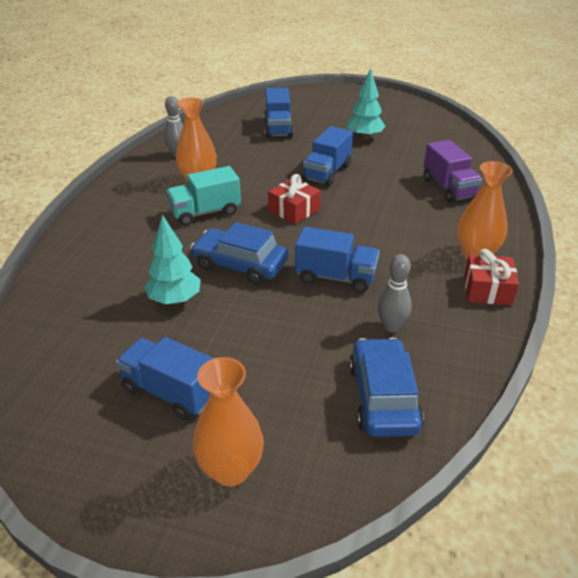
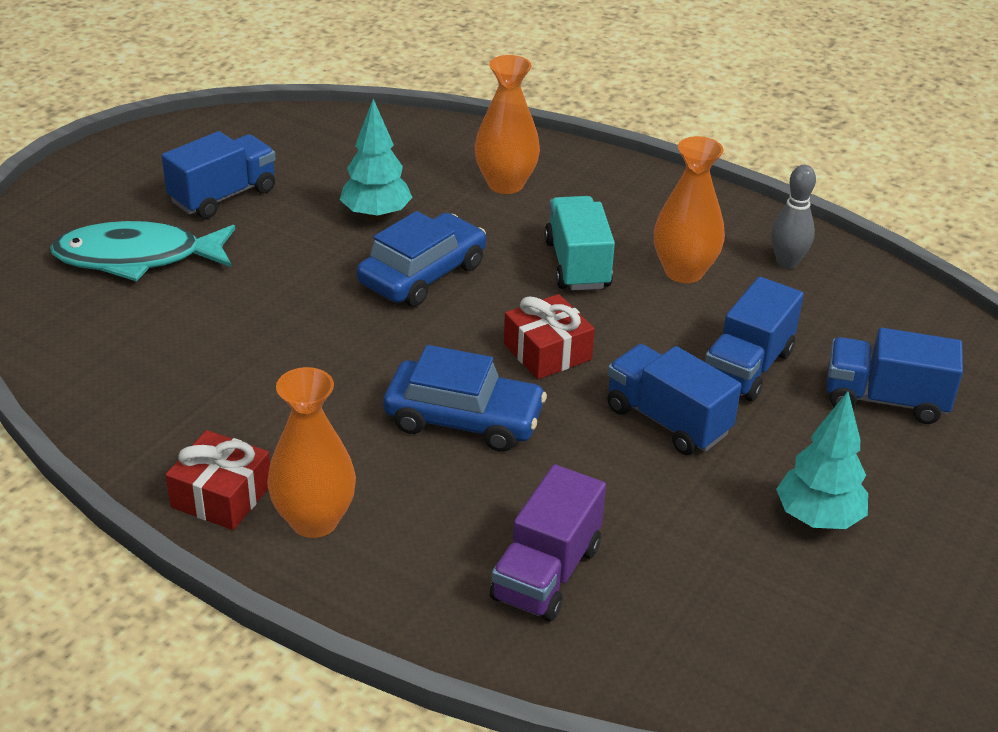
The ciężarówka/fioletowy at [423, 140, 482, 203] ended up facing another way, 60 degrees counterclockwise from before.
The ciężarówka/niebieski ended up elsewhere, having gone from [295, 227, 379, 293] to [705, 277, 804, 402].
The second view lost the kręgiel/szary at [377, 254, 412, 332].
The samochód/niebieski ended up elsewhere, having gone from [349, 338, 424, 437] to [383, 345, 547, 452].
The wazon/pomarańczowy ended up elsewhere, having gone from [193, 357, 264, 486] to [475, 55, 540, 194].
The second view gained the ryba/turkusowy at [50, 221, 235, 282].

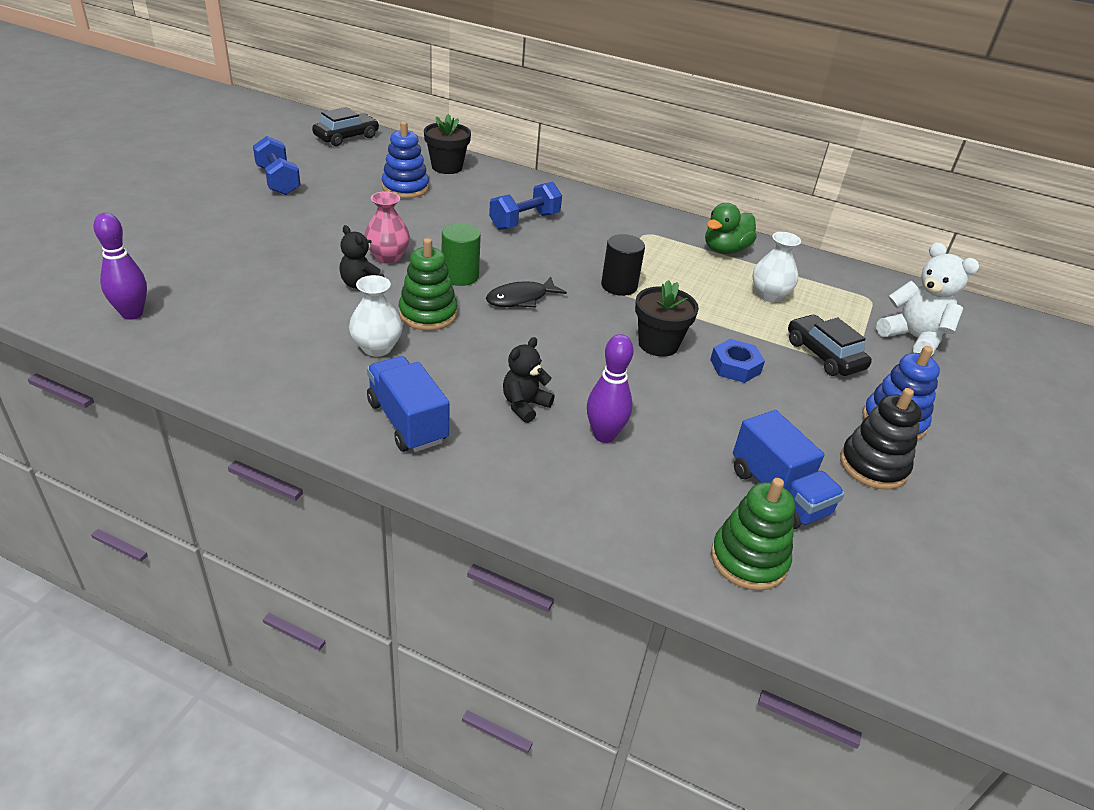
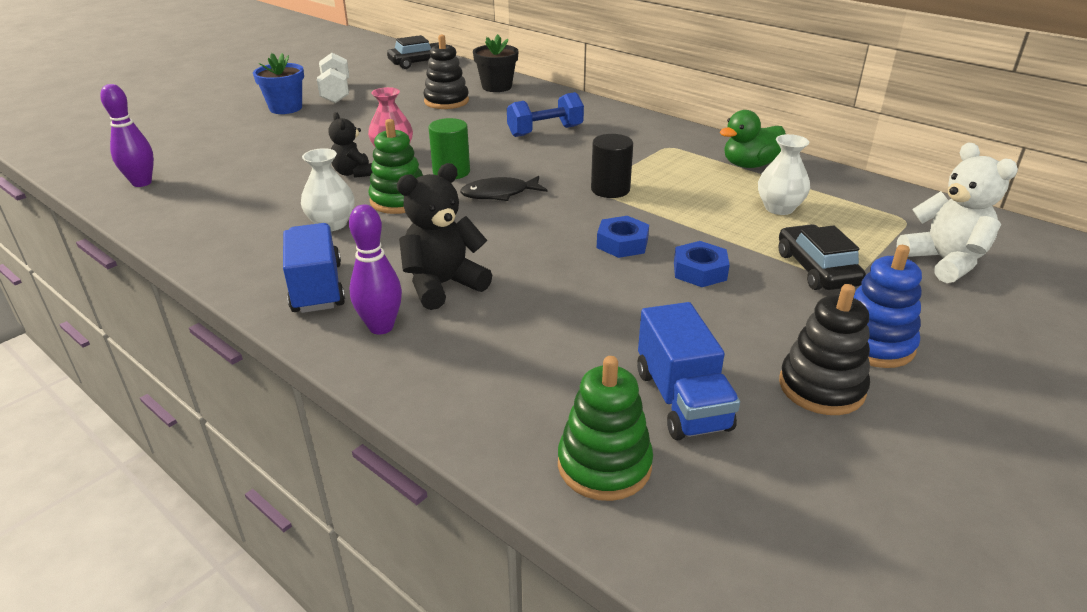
What was the zabawka nakładanka/niebieski at [382, 121, 429, 198] turned into the zabawka nakładanka/czarny at [423, 35, 469, 109].
What was the hantel/niebieski at [253, 136, 301, 195] turned into the hantel/biały at [317, 53, 349, 103].
Where the doniczka/czarny stood at [635, 280, 699, 357], the nakrętka/niebieski came to stand at [597, 216, 649, 258].
The kręgiel/fioletowy ended up elsewhere, having gone from [587, 334, 633, 443] to [349, 204, 402, 335].
The size of the miś/czarny at [503, 337, 555, 423] changed by a factor of 1.57.
The second view gained the doniczka/niebieski at [253, 53, 304, 114].

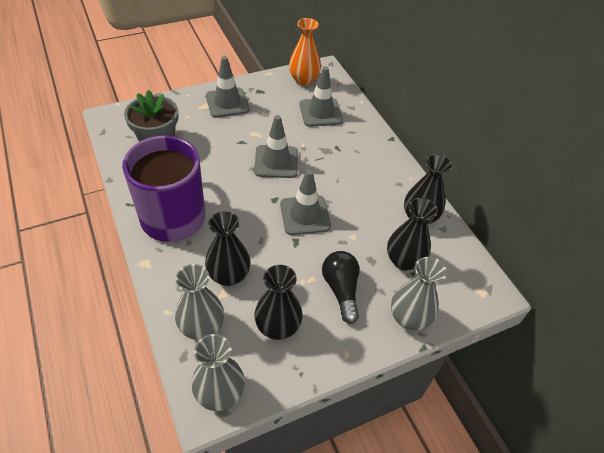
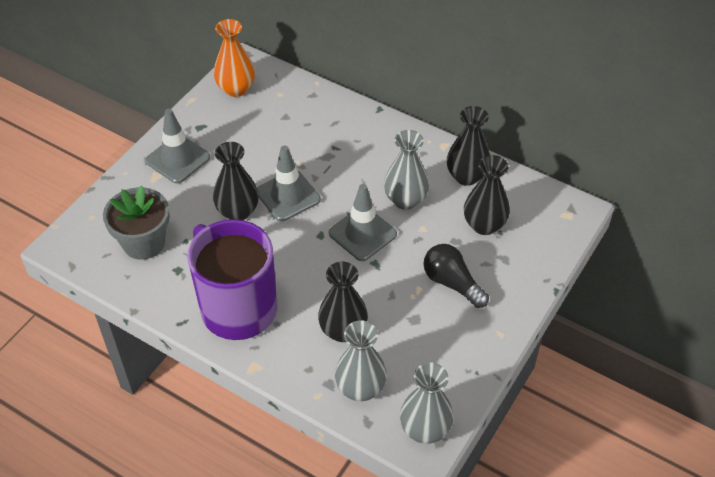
The second view lost the pachołek/szary at [300, 66, 343, 127].
The wazon/szary ended up elsewhere, having gone from [391, 257, 447, 330] to [384, 130, 429, 210].
The wazon/czarny ended up elsewhere, having gone from [254, 265, 303, 340] to [213, 142, 259, 220].

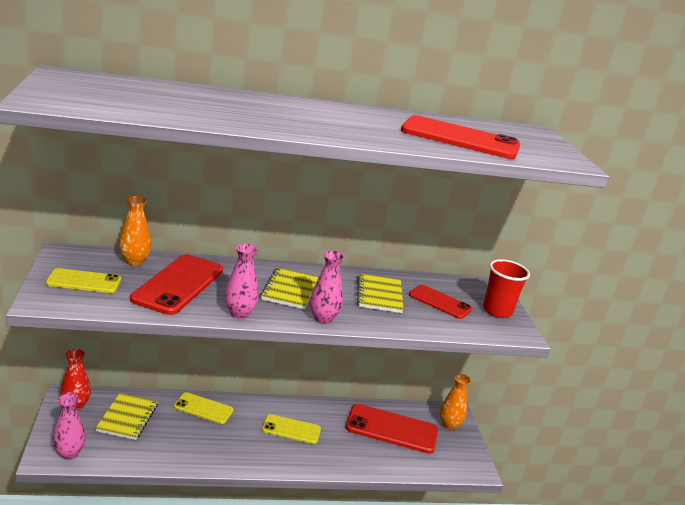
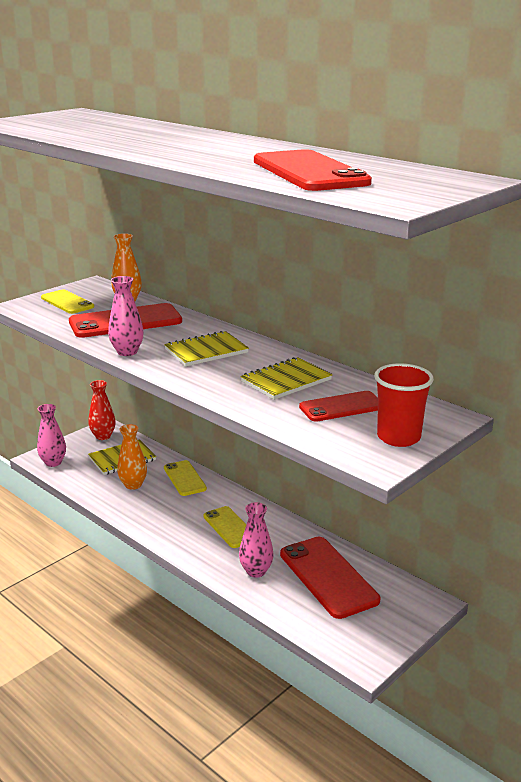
The wazon/różowy ended up elsewhere, having gone from [310, 251, 345, 324] to [239, 502, 274, 578].
The telefon/czerwony at [409, 285, 472, 319] ended up facing another way, 75 degrees clockwise from before.
The wazon/pomarańczowy ended up elsewhere, having gone from [440, 374, 471, 430] to [117, 424, 147, 490].

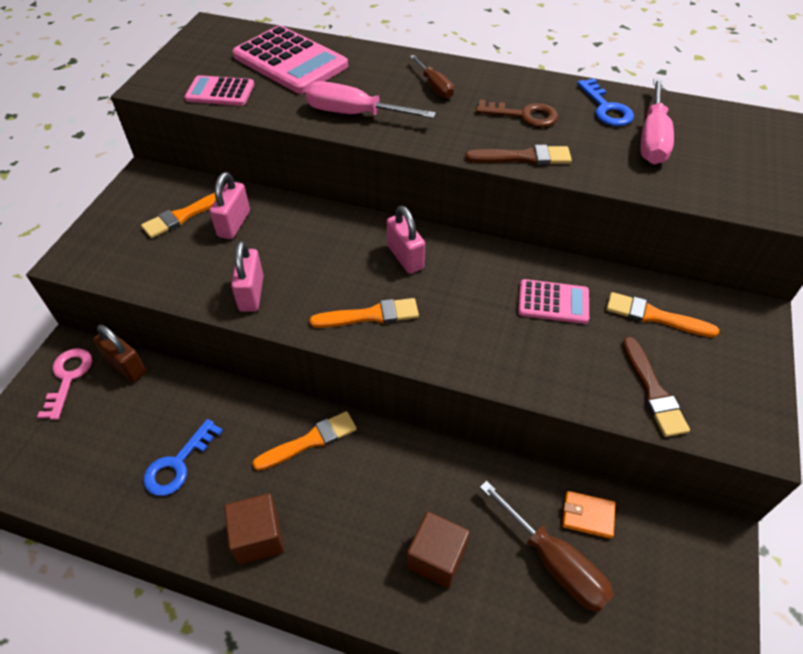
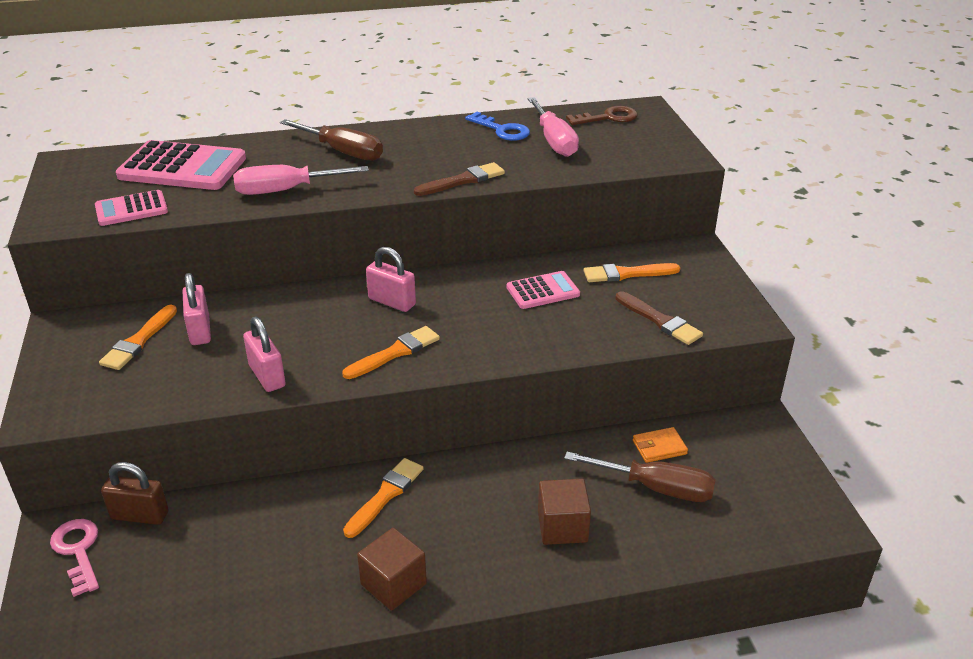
The size of the śrubokręt/brązowy at [410, 55, 454, 99] changed by a factor of 1.60.
The klucz/brązowy ended up elsewhere, having gone from [476, 99, 558, 127] to [566, 106, 638, 125].
The second view lost the klucz/niebieski at [144, 419, 223, 496].

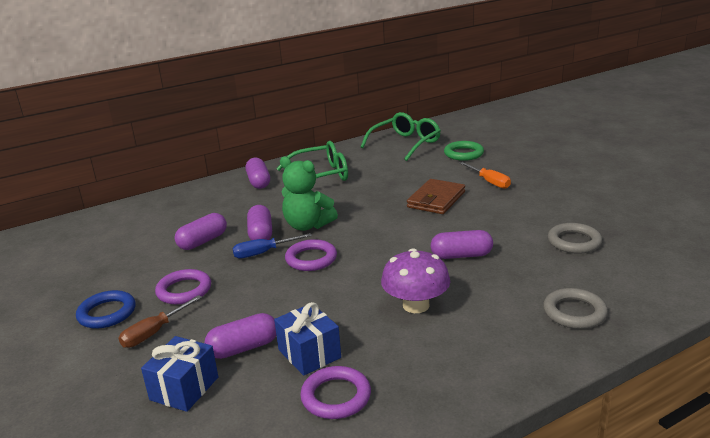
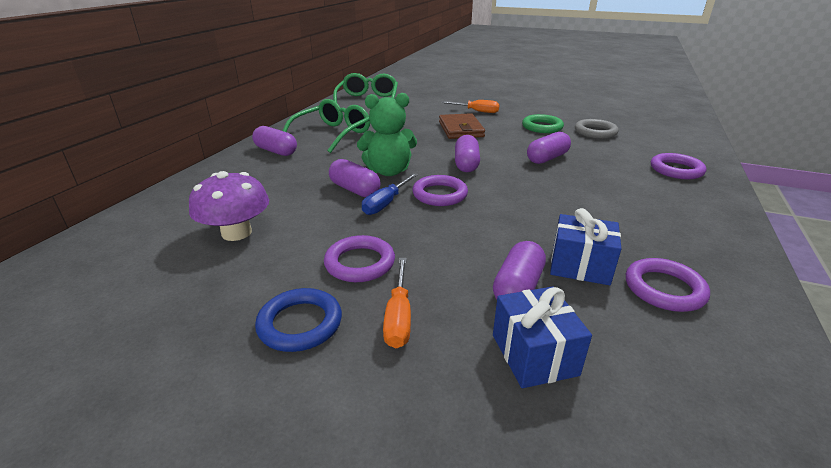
The pierścień/zielony ended up elsewhere, having gone from [444, 141, 484, 161] to [522, 114, 564, 133].
The kapsułka/fioletowy ended up elsewhere, having gone from [174, 213, 227, 250] to [455, 135, 480, 172].
The grzyb/fioletowy ended up elsewhere, having gone from [381, 248, 450, 313] to [189, 171, 269, 241].
What was the pierścień/szary at [543, 288, 608, 329] turned into the pierścień/fioletowy at [651, 153, 706, 179].
What was the śrubokręt/brązowy at [119, 295, 202, 348] turned into the śrubokręt/pomarańczowy at [383, 258, 411, 348].

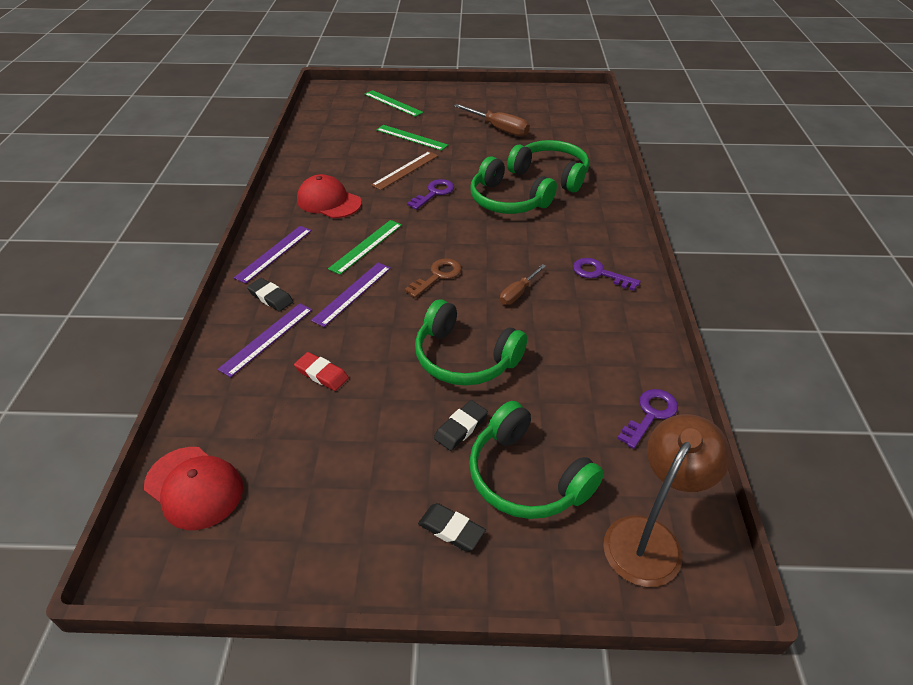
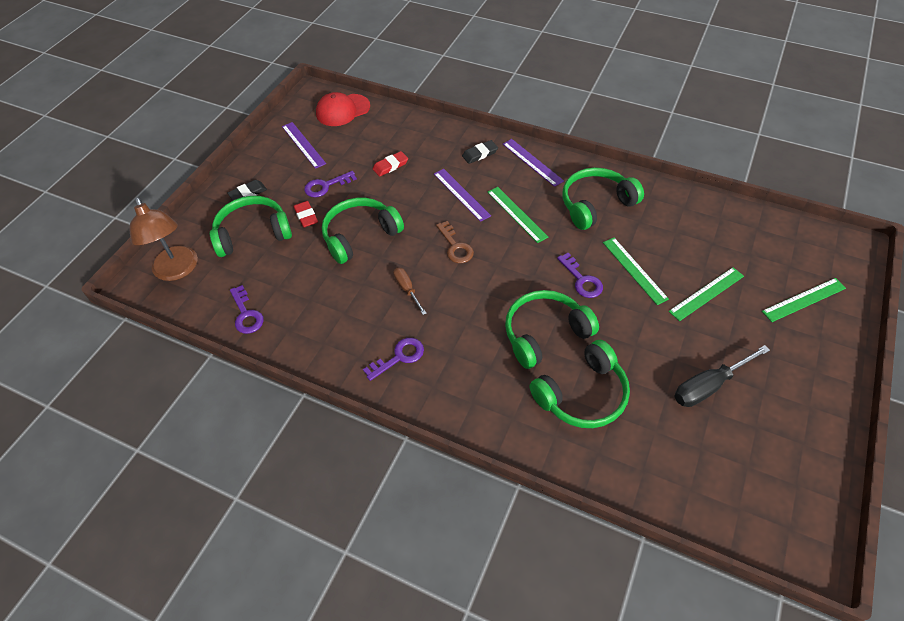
What was the śrubokręt/brązowy at [454, 104, 530, 137] turned into the śrubokręt/czarny at [674, 345, 770, 407].
What was the linijka/brązowy at [371, 151, 438, 190] turned into the linijka/zielony at [603, 238, 669, 305].
Where the czapka/czerwony stood at [297, 174, 362, 218], the słuchawki/zielony came to stand at [563, 167, 644, 230].
The linijka/fioletowy ended up elsewhere, having gone from [217, 303, 312, 377] to [282, 122, 326, 169].
What was the gumka do mazania/czarny at [434, 400, 488, 451] turned into the gumka do mazania/czerwony at [293, 201, 318, 228].
The second view gained the klucz/fioletowy at [304, 171, 357, 197].

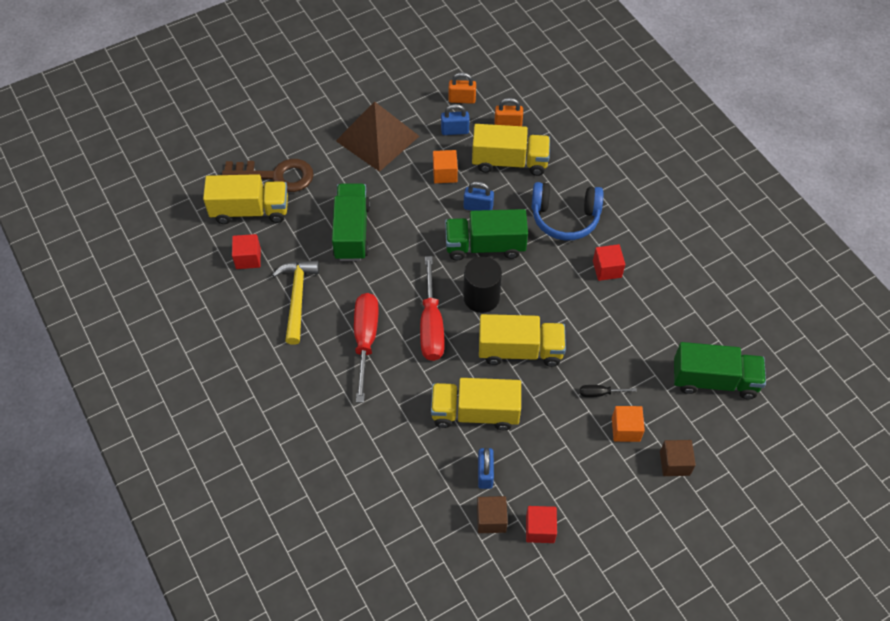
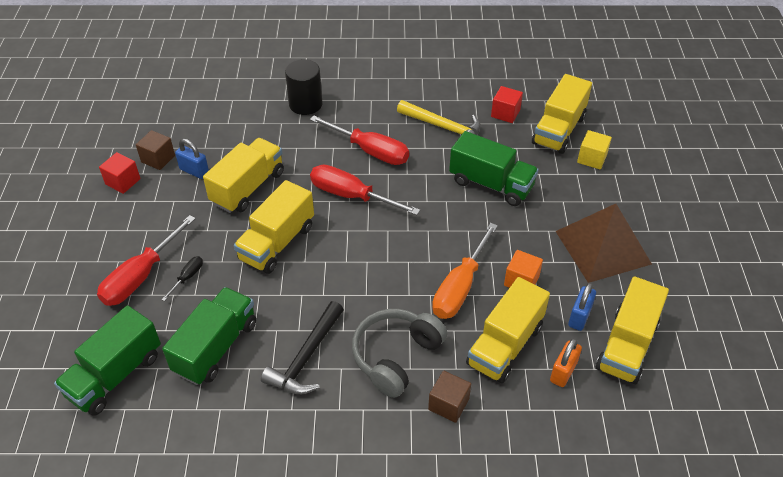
Where the kłódka/pomarańczowy stood at [448, 72, 476, 104], the ciężarówka/żółty came to stand at [596, 276, 669, 384].
Where the klucz/brązowy stood at [222, 159, 314, 192], the sześcian/żółty came to stand at [577, 130, 612, 170].
Where the kłódka/niebieski stood at [464, 181, 494, 211], the śrubokręt/pomarańczowy came to stand at [432, 223, 498, 319].
What was the słuchawki/niebieski at [532, 182, 604, 240] turned into the słuchawki/szary at [352, 309, 447, 398].
The ciężarówka/zielony ended up elsewhere, having gone from [445, 209, 528, 261] to [162, 287, 256, 385].
Where the sześcian/czerwony stood at [593, 244, 625, 281], the młotek/czarny came to stand at [261, 301, 344, 394].
The walec/czarny ended up elsewhere, having gone from [463, 257, 502, 313] to [285, 59, 322, 115].
Where the sześcian/pomarańczowy stood at [612, 406, 645, 442], the śrubokręt/czerwony came to stand at [97, 215, 196, 306].
The sześcian/brązowy ended up elsewhere, having gone from [660, 440, 696, 476] to [428, 371, 471, 423].

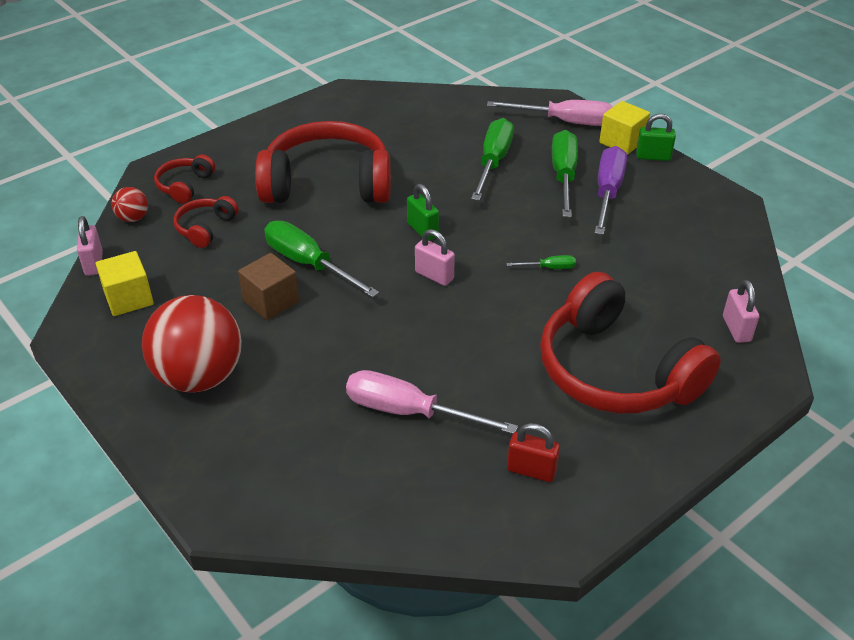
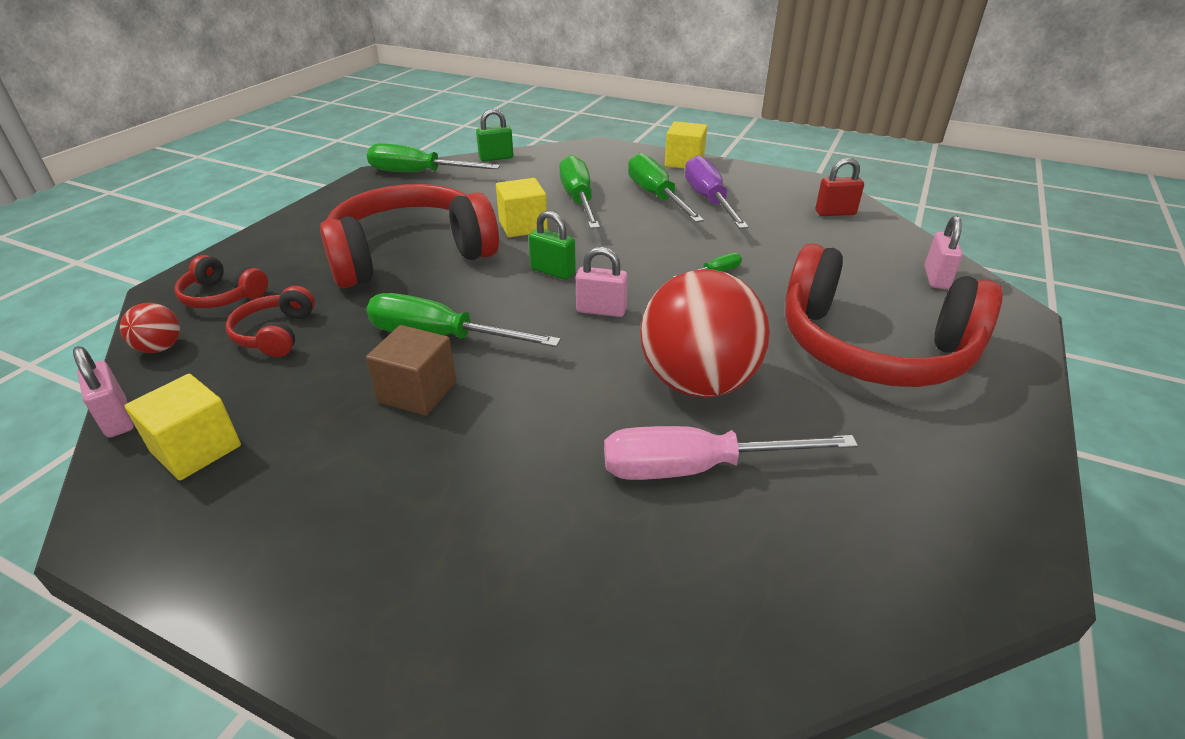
The second view lost the śrubokręt/różowy at [487, 100, 612, 126].
The kłódka/zielony ended up elsewhere, having gone from [636, 114, 676, 161] to [476, 109, 513, 162].
The słuchawki/czerwony at [154, 155, 215, 203] ended up facing another way, 60 degrees counterclockwise from before.
The kłódka/różowy at [723, 280, 759, 343] ended up facing another way, 45 degrees clockwise from before.
The piłka/czerwony ended up elsewhere, having gone from [142, 295, 242, 393] to [640, 269, 770, 398].
The kłódka/czerwony ended up elsewhere, having gone from [507, 423, 560, 482] to [815, 158, 864, 216].
The second view gained the śrubokręt/zielony at [367, 143, 500, 172].
The second view gained the sześcian/żółty at [496, 178, 548, 238].

